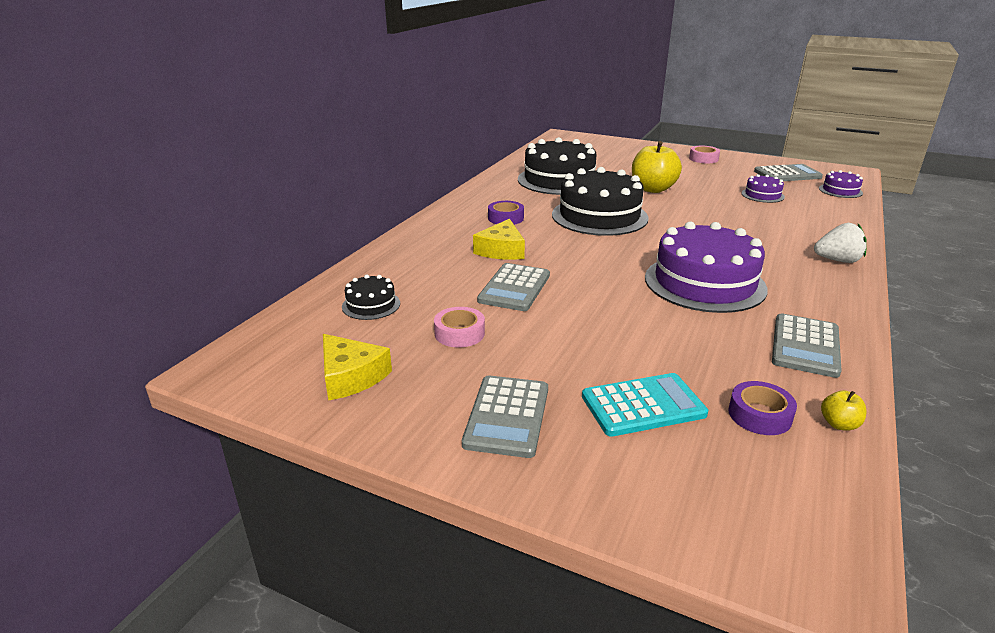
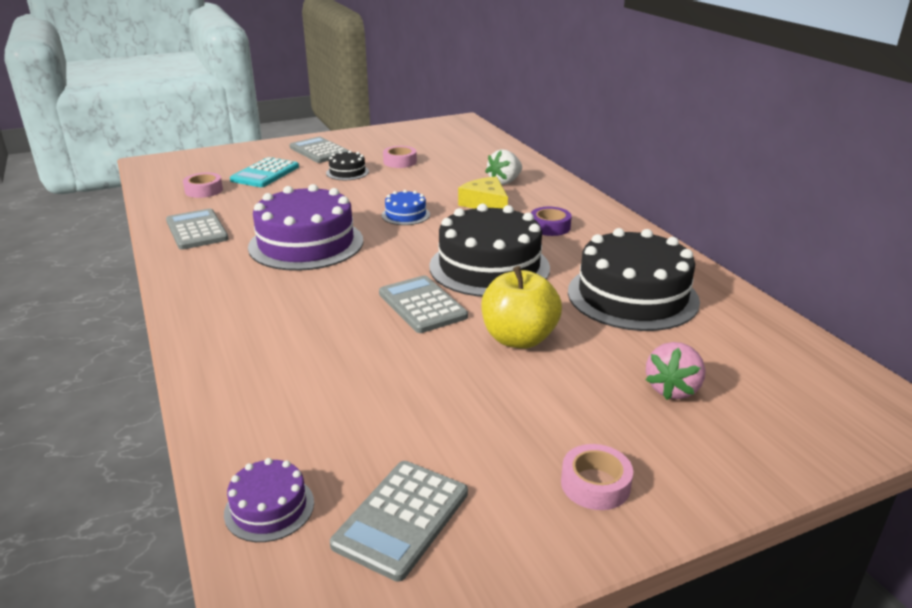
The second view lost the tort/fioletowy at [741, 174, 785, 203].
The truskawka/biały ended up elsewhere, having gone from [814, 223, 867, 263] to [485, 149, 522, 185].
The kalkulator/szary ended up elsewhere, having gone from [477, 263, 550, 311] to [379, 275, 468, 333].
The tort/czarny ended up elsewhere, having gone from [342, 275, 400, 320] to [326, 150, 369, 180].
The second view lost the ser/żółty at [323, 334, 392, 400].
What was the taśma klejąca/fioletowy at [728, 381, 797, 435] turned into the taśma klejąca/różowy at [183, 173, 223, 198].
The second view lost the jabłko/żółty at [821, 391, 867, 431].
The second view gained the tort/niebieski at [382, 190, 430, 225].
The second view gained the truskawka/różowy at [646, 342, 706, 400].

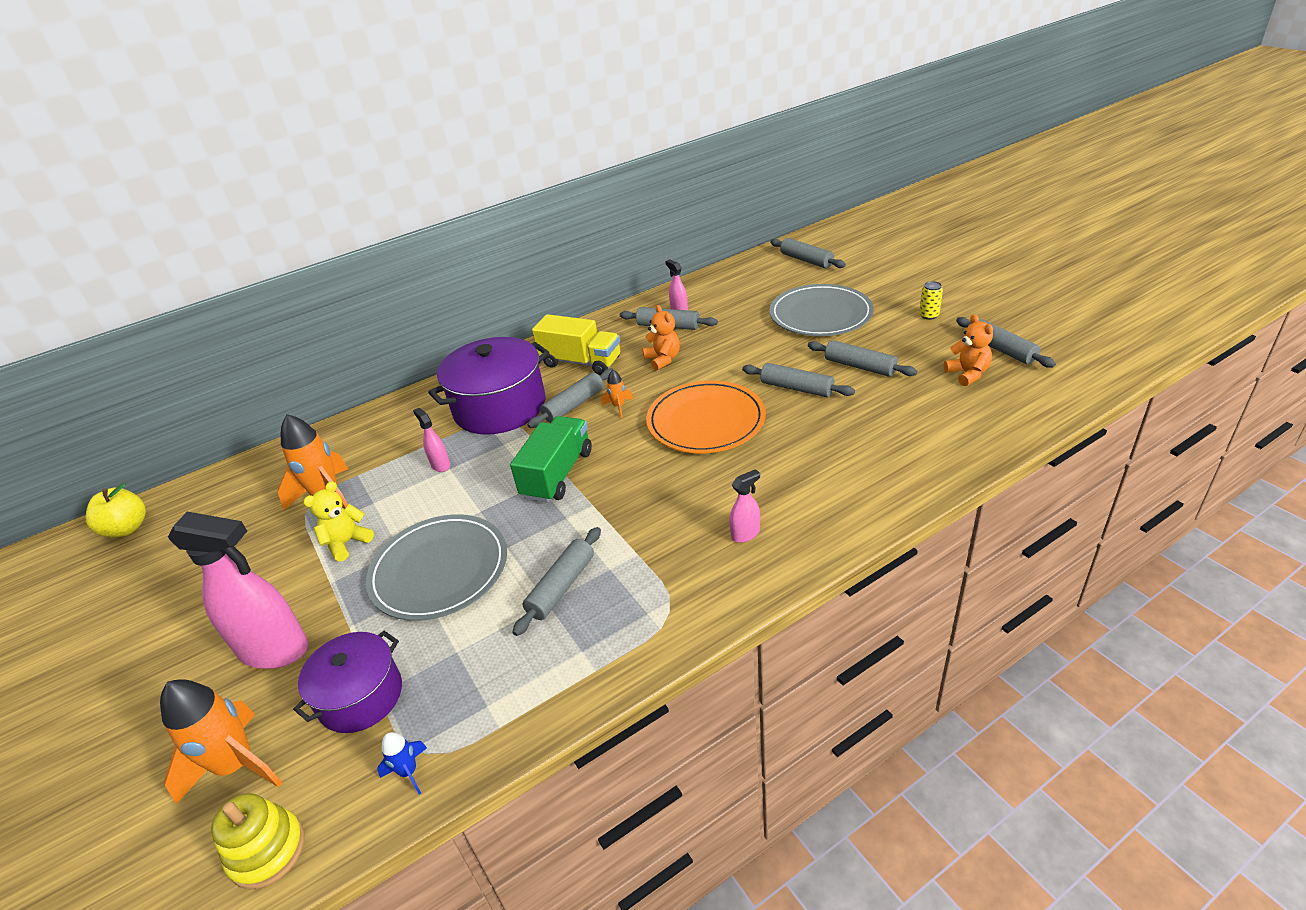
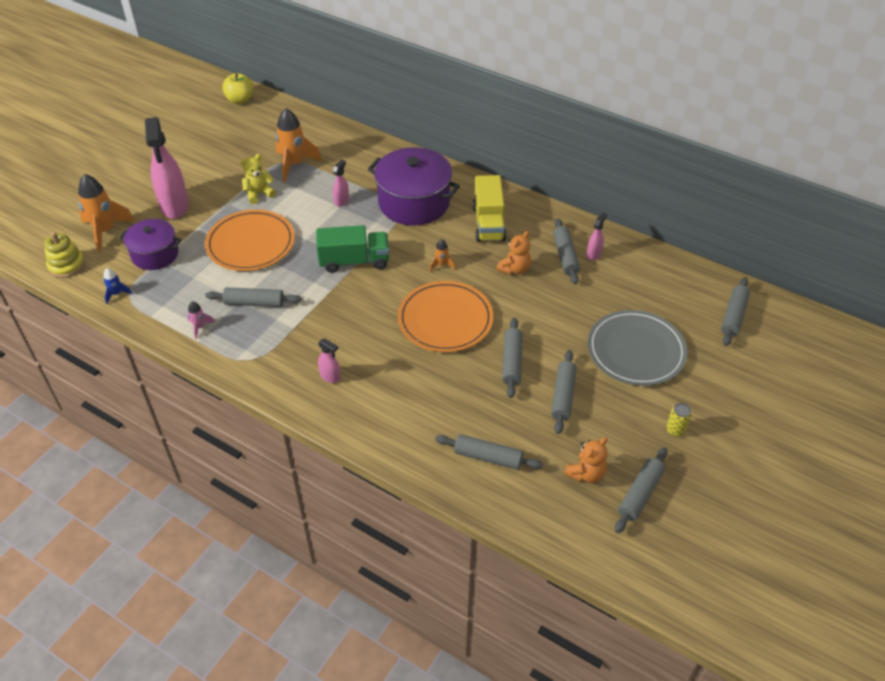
The wałek do ciasta/szary ended up elsewhere, having gone from [527, 369, 614, 428] to [435, 434, 543, 470].
The miś/żółty at [303, 481, 374, 561] ended up facing another way, 45 degrees counterclockwise from before.
What was the talerz/szary at [366, 514, 507, 621] turned into the talerz/pomarańczowy at [205, 210, 295, 271].
The second view gained the rakieta/różowy at [187, 301, 215, 339].

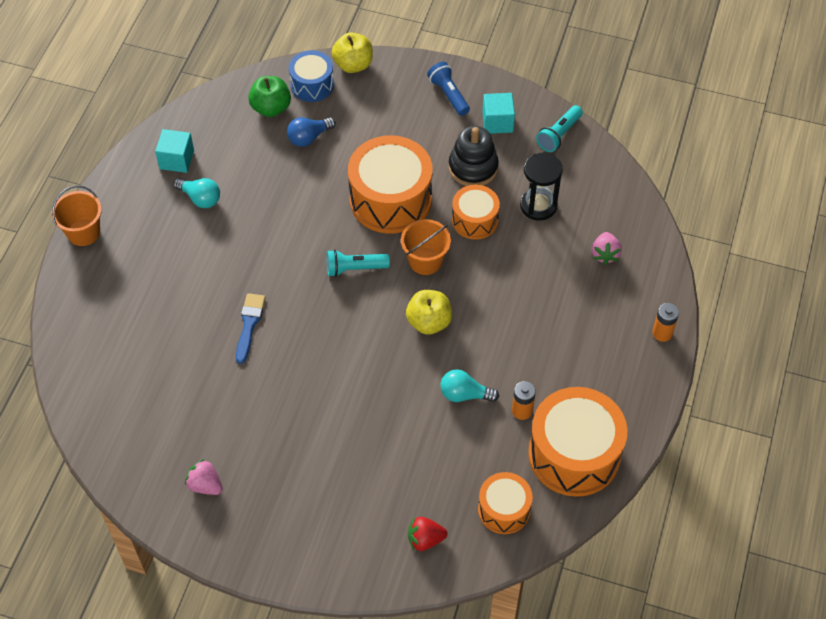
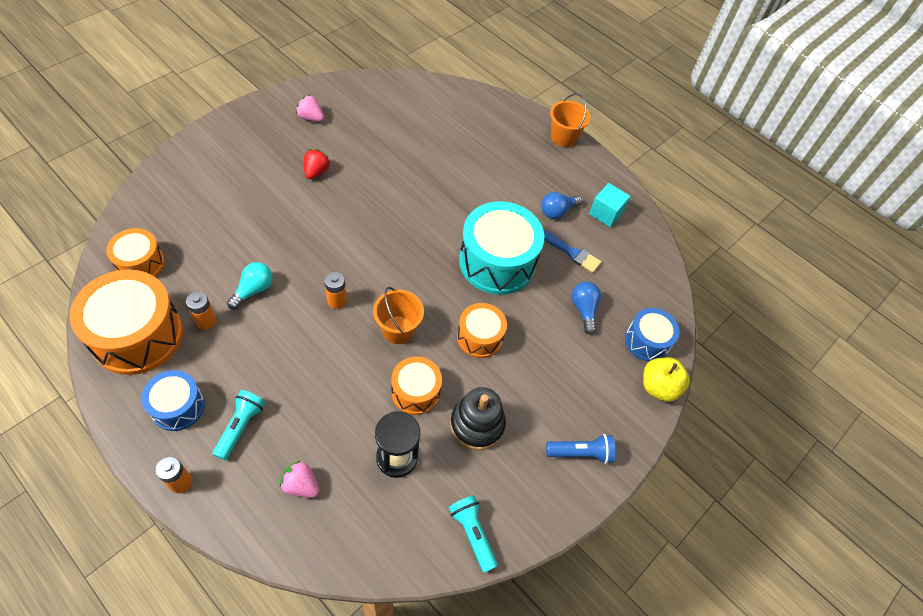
The second view lost the jabłko/zielony at [248, 76, 291, 117].
The second view lost the sześcian/turkusowy at [483, 93, 515, 134].
The size of the bęben/pomarańczowy at [348, 135, 433, 234] changed by a factor of 0.56.
What was the żarówka/turkusowy at [174, 178, 220, 208] turned into the żarówka/niebieski at [541, 192, 583, 219].
The latarka/turkusowy ended up elsewhere, having gone from [327, 250, 390, 277] to [213, 390, 266, 460].
Where the jabłko/żółty stood at [406, 290, 452, 335], the bateria/pomarańczowy came to stand at [325, 272, 347, 309].
The pędzel/niebieski ended up elsewhere, having gone from [236, 293, 266, 364] to [544, 230, 601, 273].
The truskawka/różowy at [185, 459, 223, 495] ended up facing another way, 120 degrees counterclockwise from before.
The truskawka/czerwony ended up elsewhere, having gone from [408, 517, 447, 551] to [304, 149, 330, 179].
The second view gained the bęben/turkusowy at [459, 201, 544, 295].
The second view gained the bęben/niebieski at [142, 370, 205, 431].

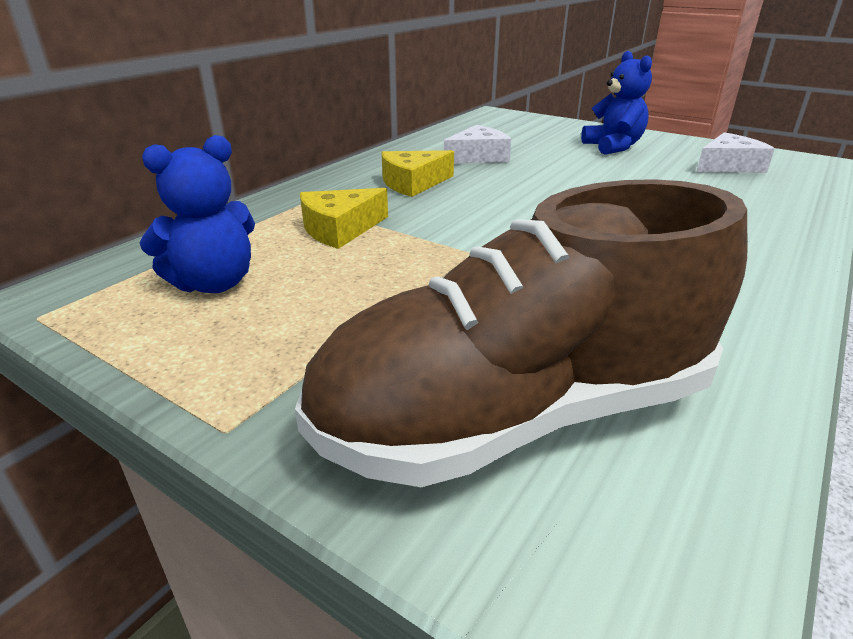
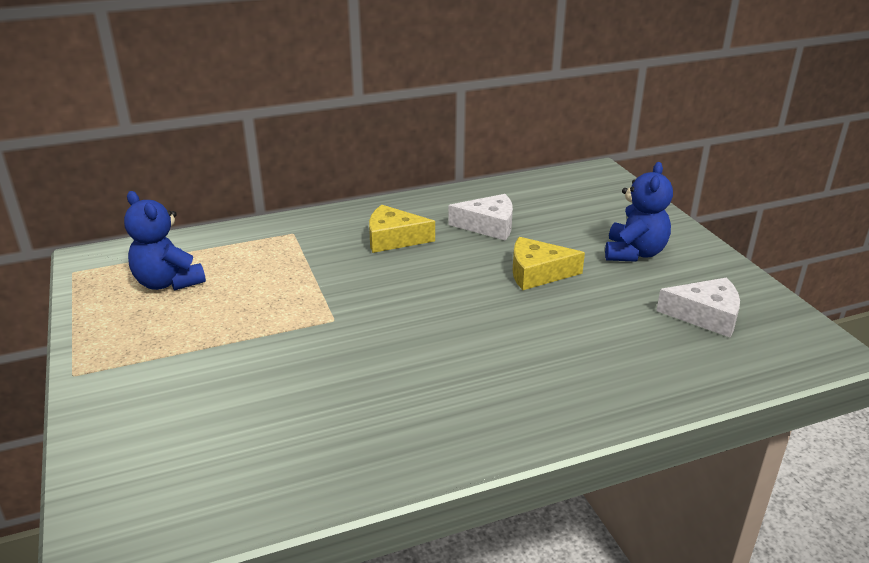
The miś/niebieski at [140, 135, 255, 293] ended up facing another way, 45 degrees clockwise from before.
The second view lost the but/brązowy at [295, 179, 748, 487].
The ser/żółty ended up elsewhere, having gone from [300, 188, 388, 249] to [513, 237, 585, 290].

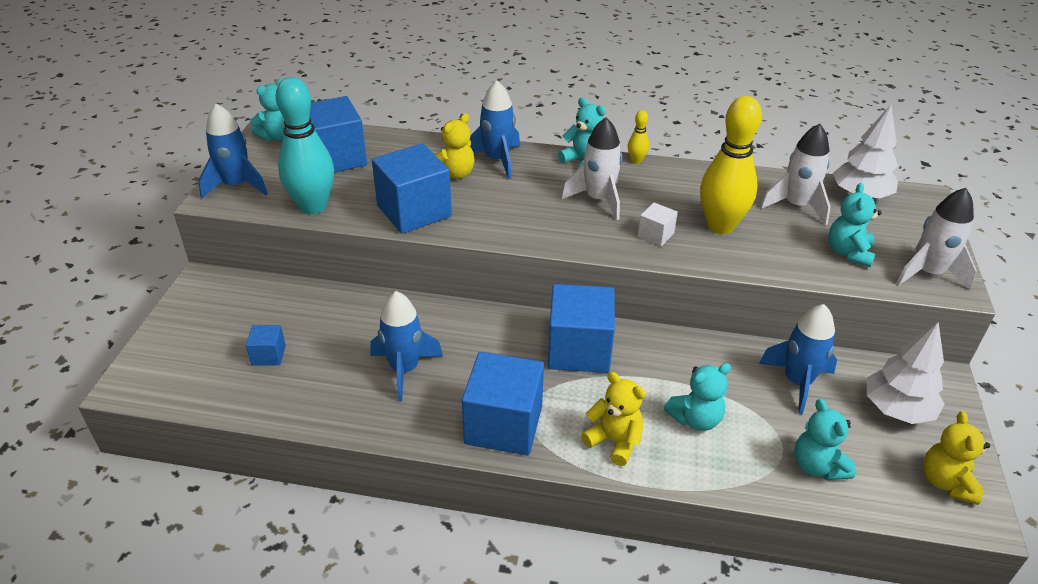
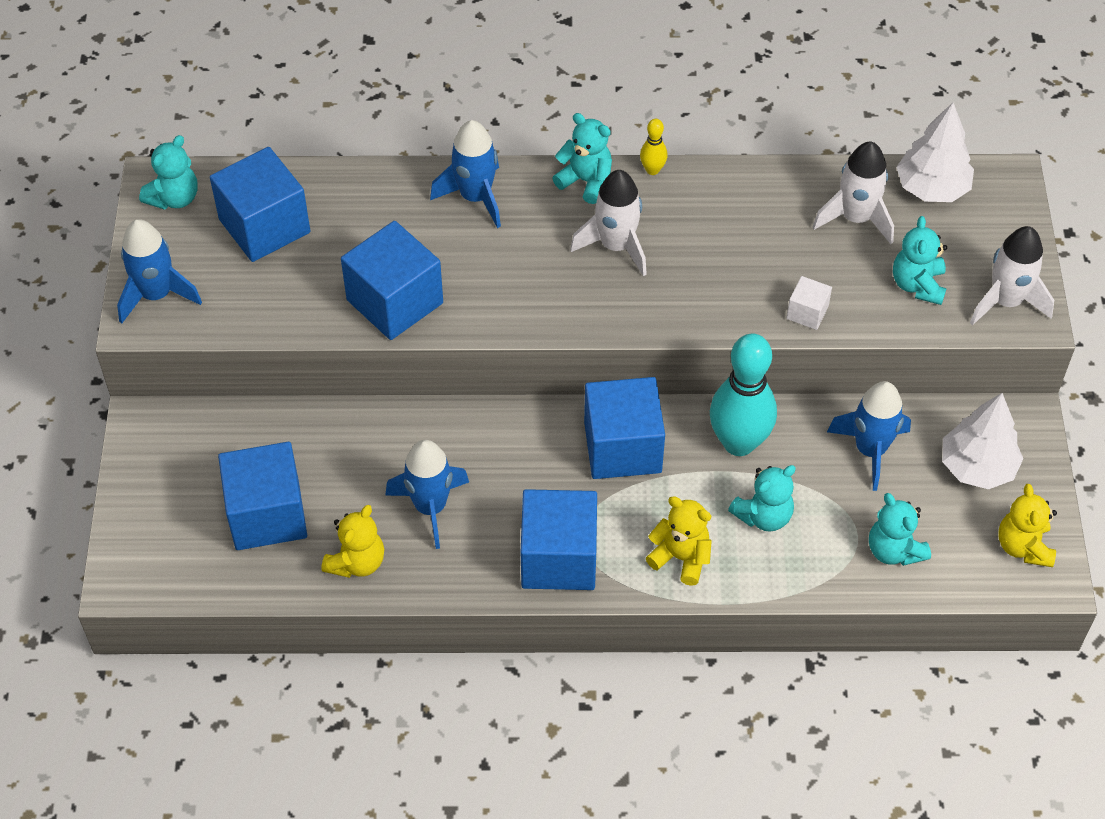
The kręgiel/turkusowy ended up elsewhere, having gone from [276, 77, 334, 214] to [710, 334, 777, 456].
The second view lost the kręgiel/żółty at [700, 96, 762, 234].
The miś/żółty ended up elsewhere, having gone from [435, 113, 474, 179] to [322, 505, 384, 578].
The sześcian/biały ended up elsewhere, having gone from [638, 202, 678, 246] to [786, 276, 832, 330].
The size of the sześcian/niebieski at [246, 325, 286, 366] changed by a factor of 2.13.

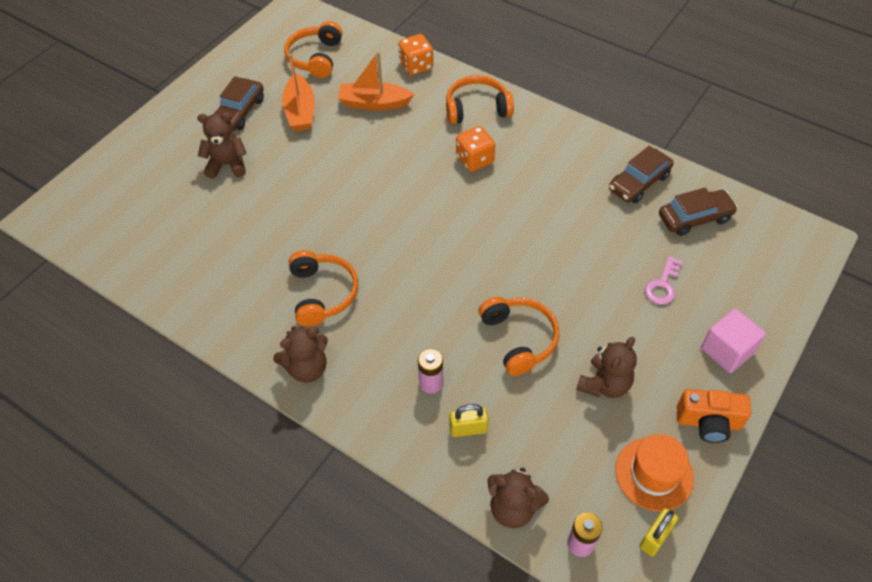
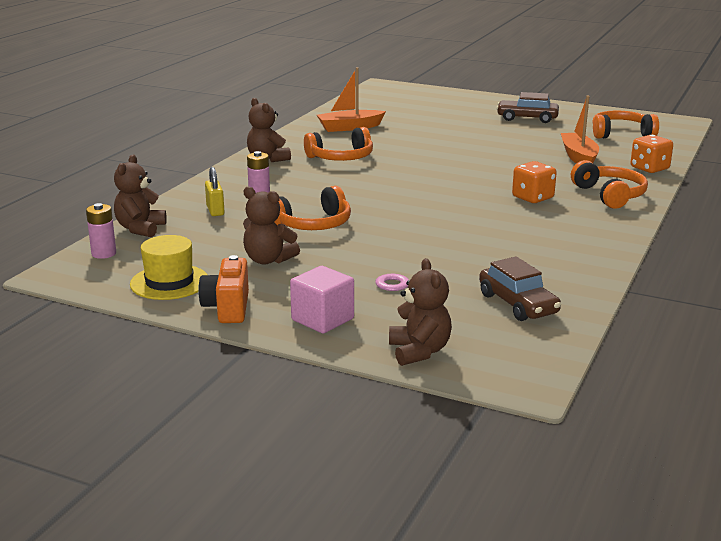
The łódka/pomarańczowy ended up elsewhere, having gone from [282, 54, 315, 131] to [317, 67, 386, 132].
The miś/brązowy ended up elsewhere, having gone from [197, 113, 247, 179] to [389, 258, 452, 366].
The second view lost the samochód/brązowy at [609, 146, 674, 203].
What was the kapelusz/pomarańczowy at [615, 434, 694, 511] turned into the kapelusz/żółty at [130, 235, 208, 300].
The second view lost the kłódka/żółty at [639, 508, 678, 556].

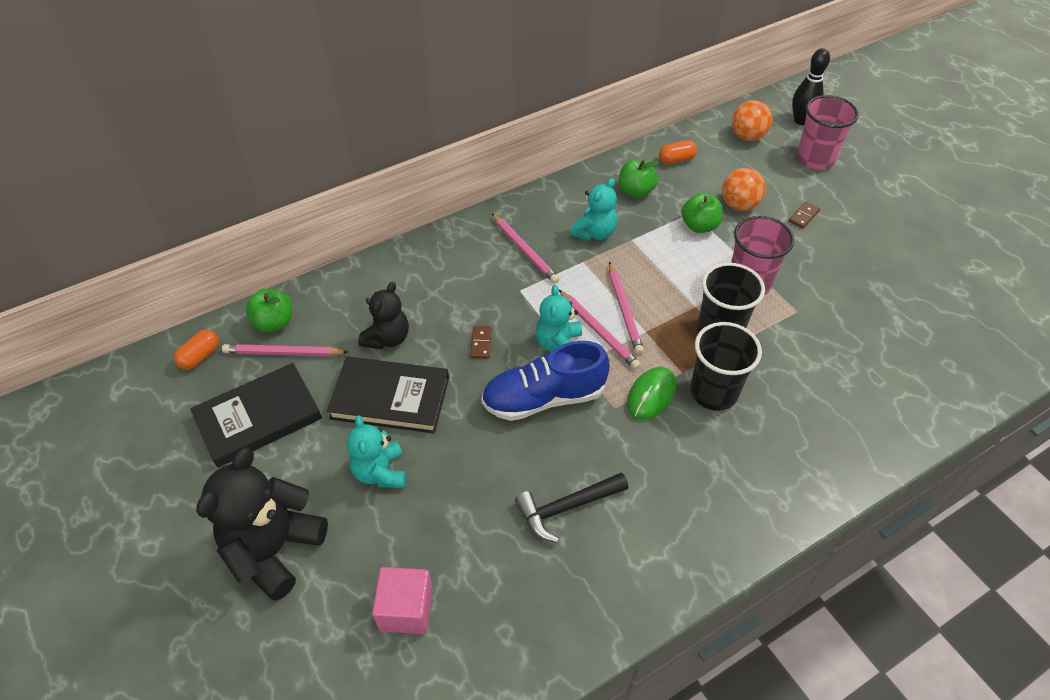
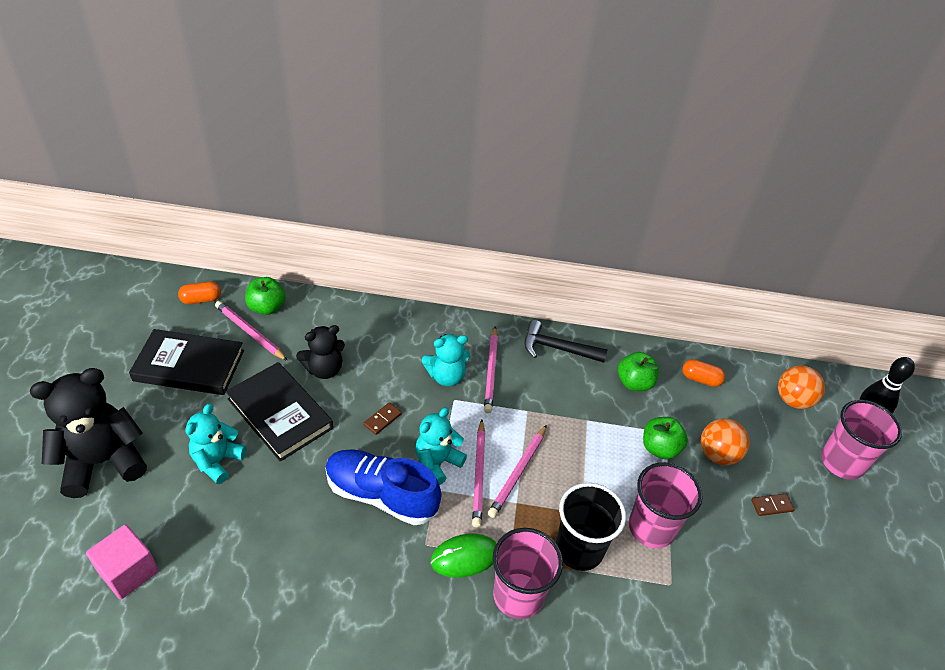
The miś/turkusowy ended up elsewhere, having gone from [570, 178, 617, 241] to [422, 334, 470, 386].
What was the szklanka/czarny at [690, 322, 762, 411] turned into the szklanka/różowy at [493, 528, 563, 619].
The młotek/czarny ended up elsewhere, having gone from [515, 472, 628, 543] to [524, 320, 607, 363].

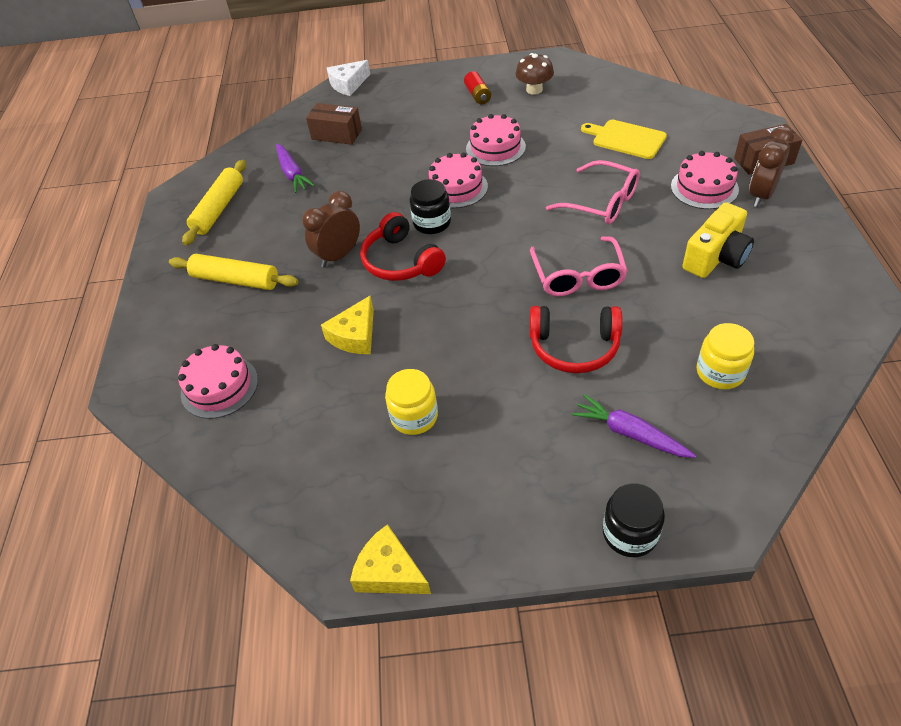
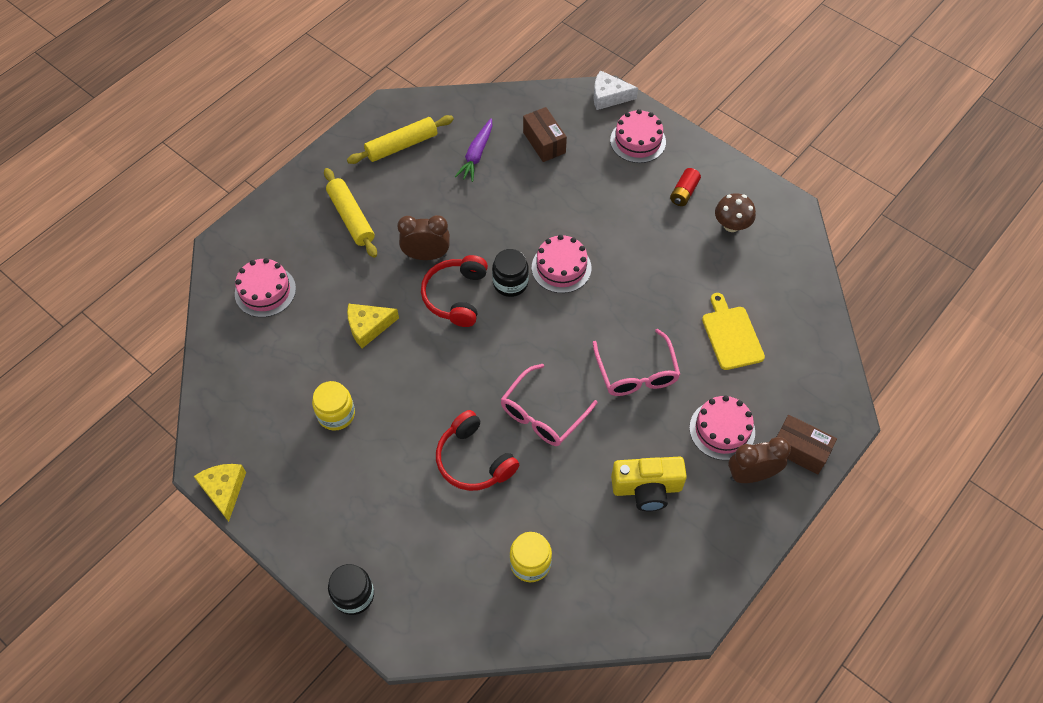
The tort/różowy ended up elsewhere, having gone from [466, 114, 526, 166] to [610, 109, 666, 163].
The second view lost the marchewka/fioletowy at [572, 394, 696, 458].

